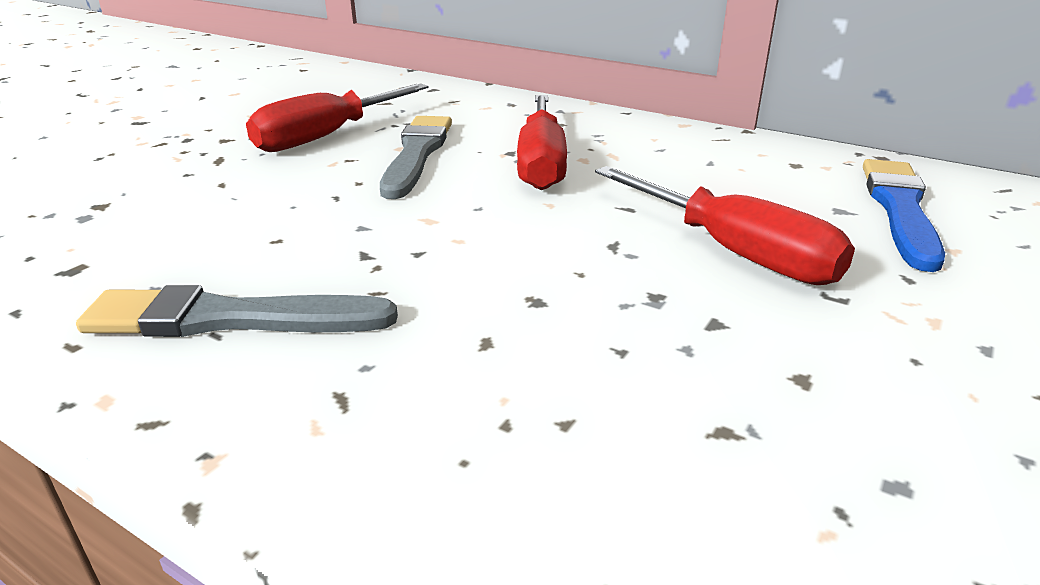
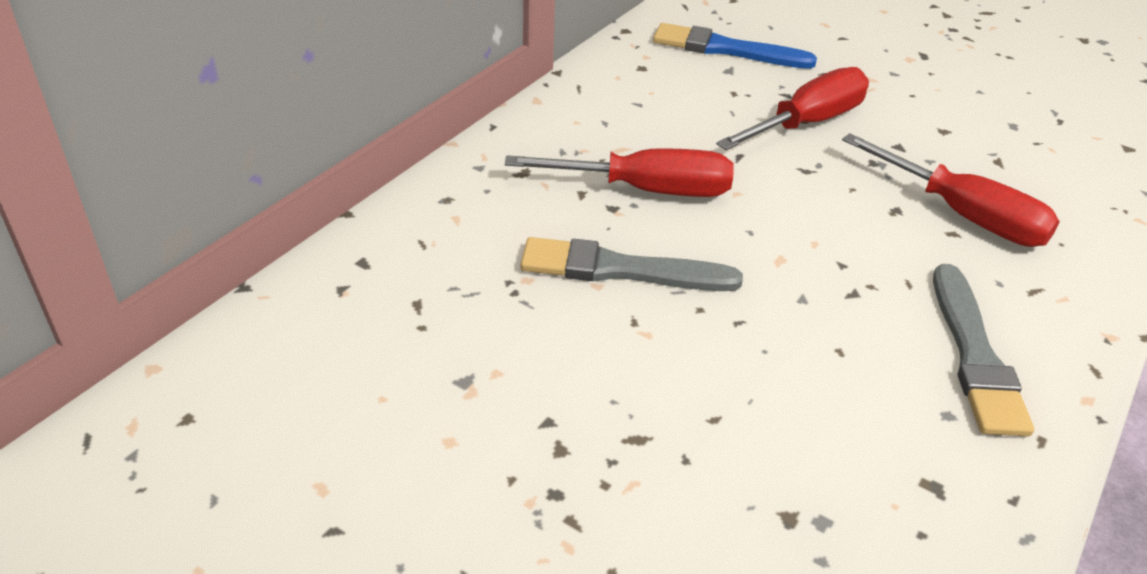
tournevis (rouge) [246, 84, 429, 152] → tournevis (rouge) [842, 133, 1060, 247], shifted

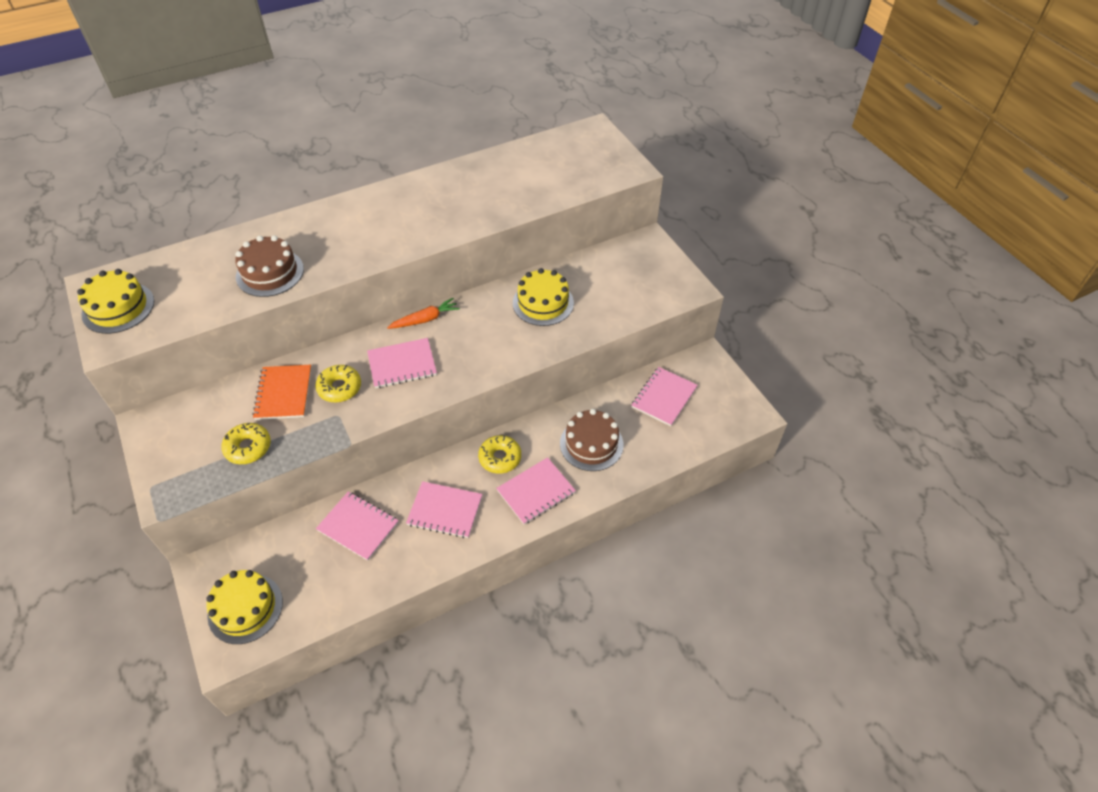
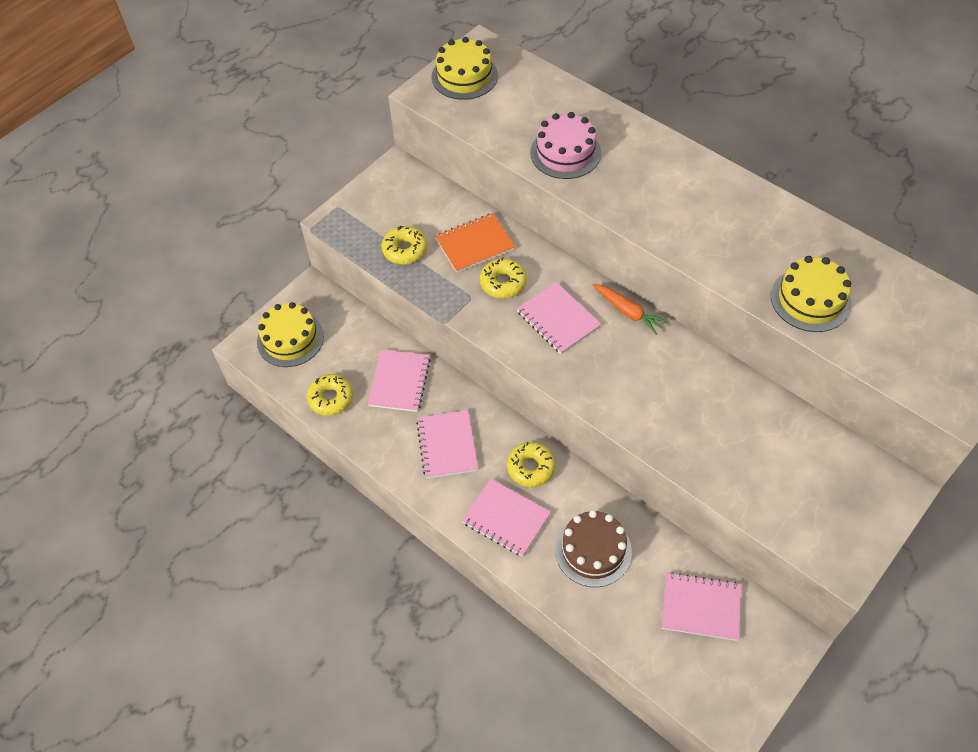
- → beignet (jaune) [307, 374, 353, 416]
gâteau (marron) [235, 235, 304, 297] → gâteau (rose) [530, 112, 601, 179]
gâteau (jaune) [513, 268, 574, 326] → gâteau (jaune) [771, 256, 852, 332], shifted

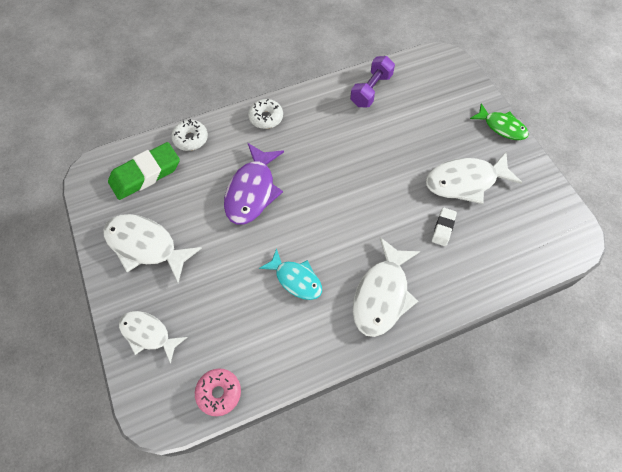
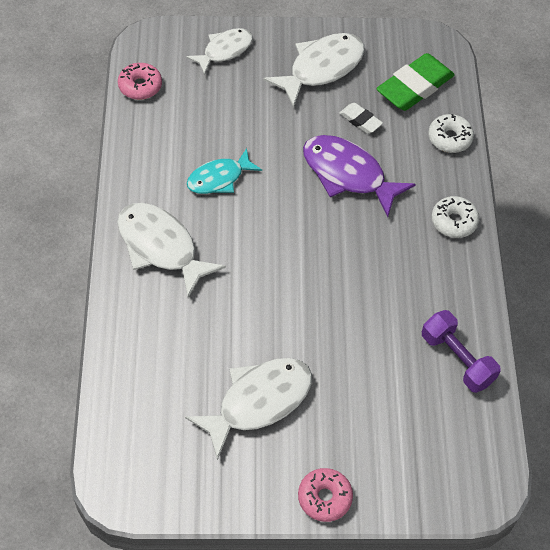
poisson (blanc) [426, 152, 523, 204] → poisson (blanc) [185, 358, 312, 461], 45 degrees clockwise
poisson (vert) [470, 103, 529, 140] → beignet (rose) [298, 468, 353, 522]
gomme (blanc) [432, 208, 457, 246] → gomme (blanc) [339, 103, 383, 134], shifted
gomme (vert) [108, 142, 180, 200] → gomme (vert) [376, 53, 455, 111], 60 degrees clockwise

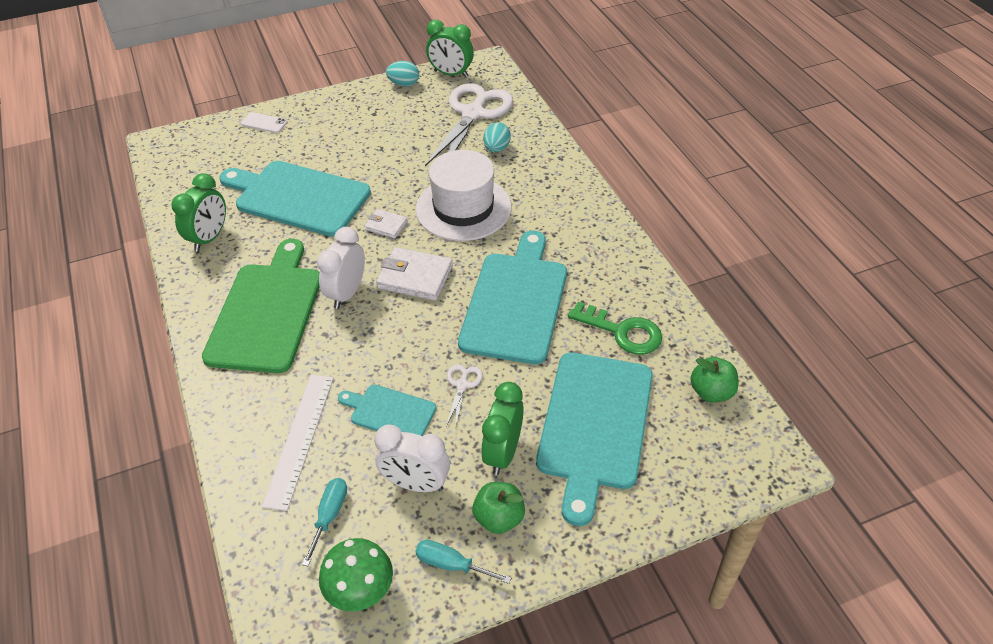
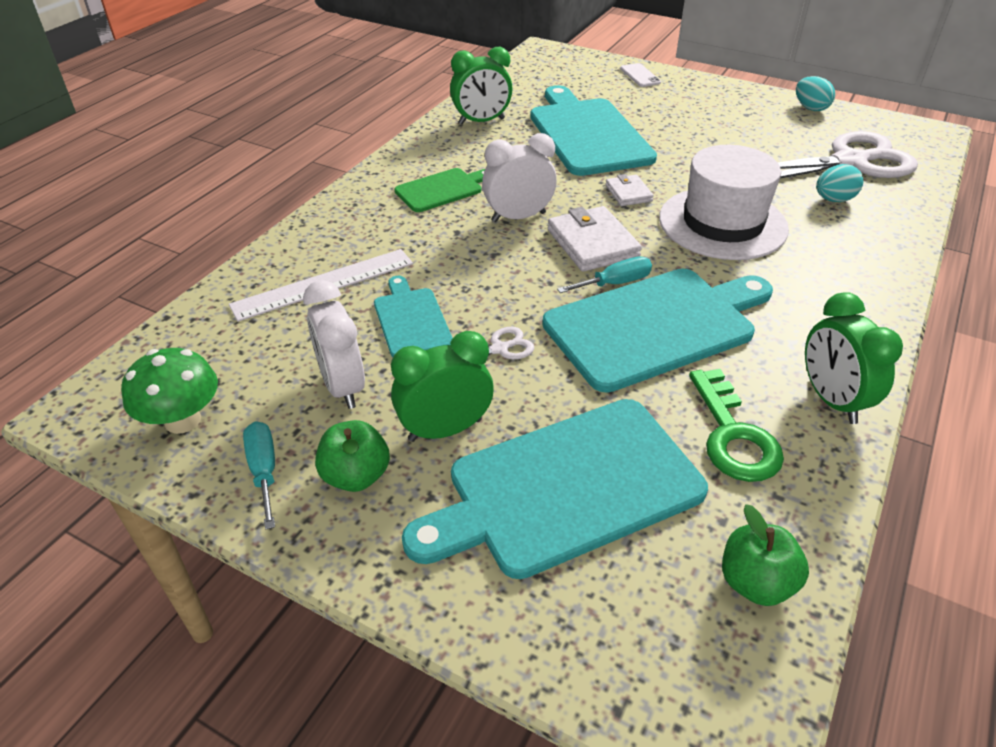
planche à découper (vert) [202, 239, 320, 373] → planche à découper (vert) [395, 168, 485, 212], x0.51
tournevis (turquoise) [302, 478, 347, 566] → tournevis (turquoise) [557, 256, 652, 293], shifted
réveil (vert) [426, 20, 474, 78] → réveil (vert) [805, 292, 903, 424], shifted

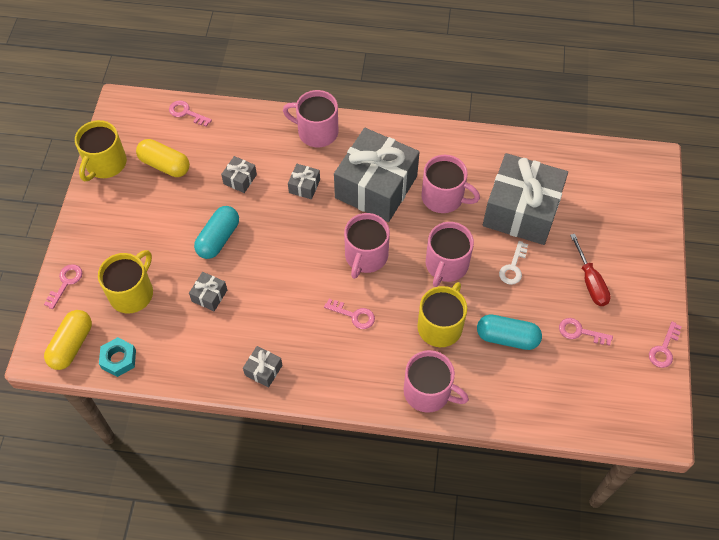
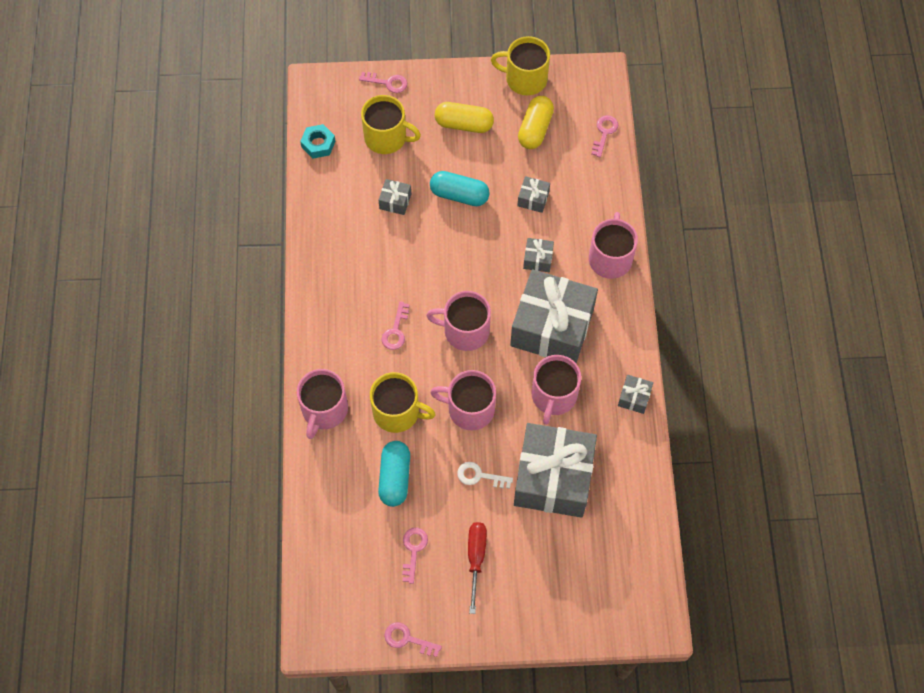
gélule (jaune) [44, 310, 92, 370] → gélule (jaune) [435, 102, 494, 133], shifted
tournevis (rouge) [570, 234, 611, 306] → tournevis (rouge) [468, 522, 487, 614], 120 degrees clockwise
cadeau (gris) [243, 346, 283, 388] → cadeau (gris) [618, 375, 653, 414], shifted

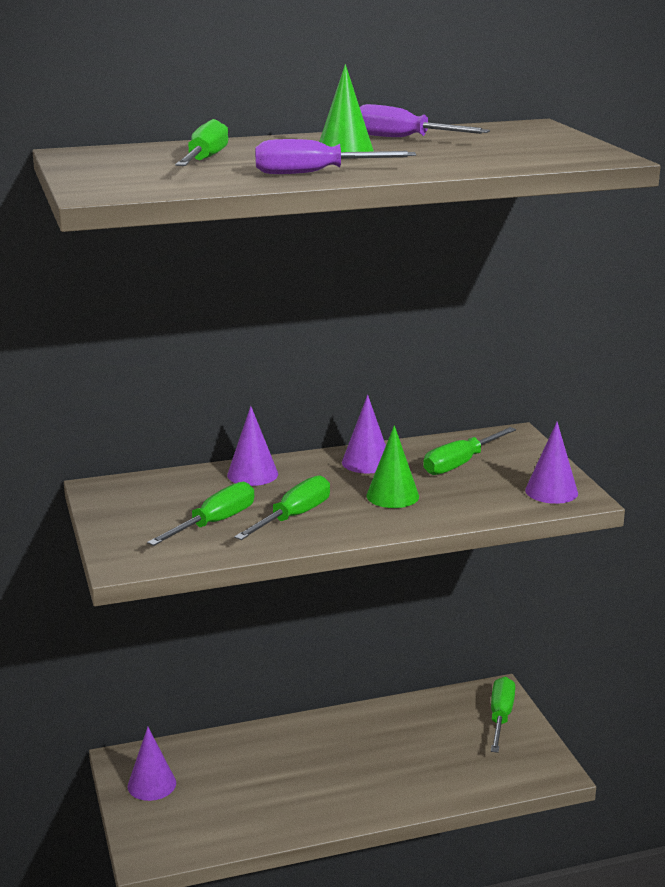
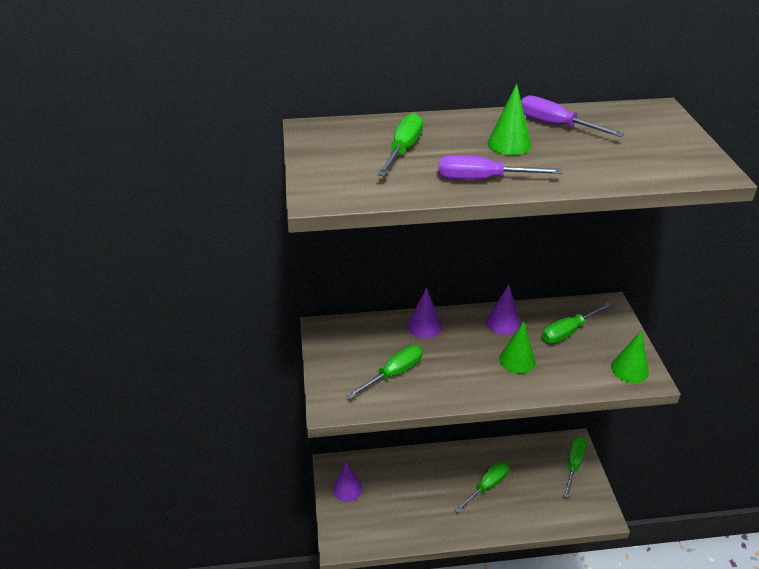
tournevis (vert) [234, 475, 330, 540] → tournevis (vert) [454, 461, 509, 513], shifted
cône (violet) [525, 422, 578, 504] → cône (vert) [611, 330, 649, 383]

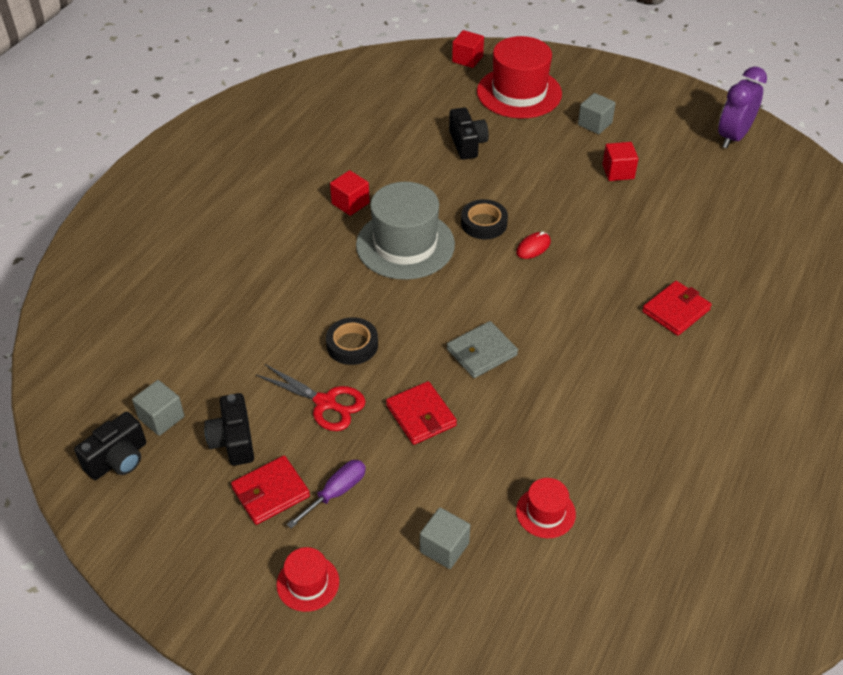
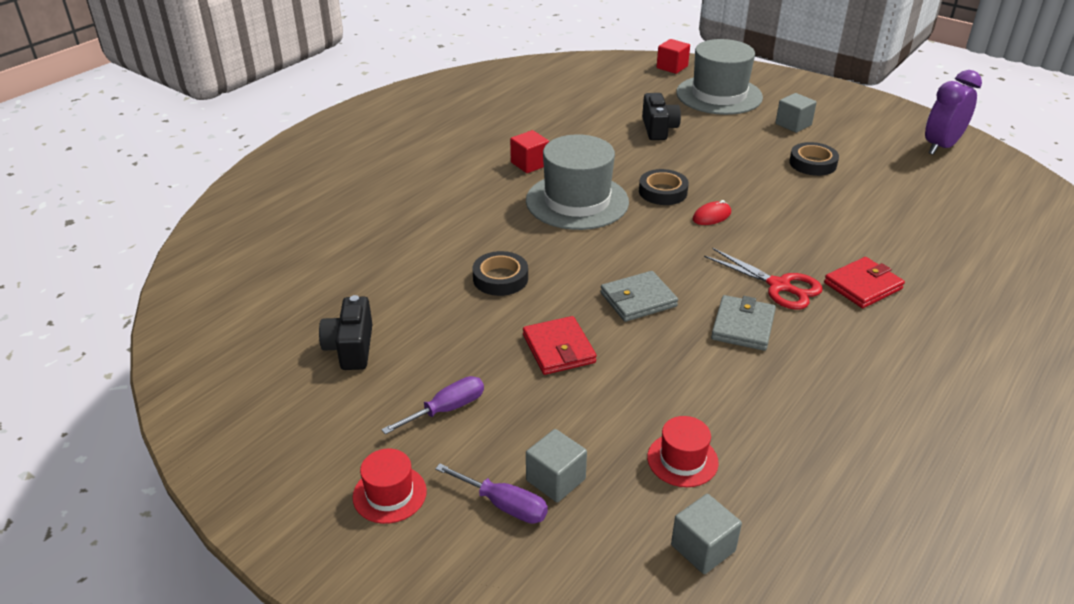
- → tournevis (violet) [435, 464, 548, 524]
cube (gris) [132, 380, 184, 436] → cube (gris) [671, 494, 742, 574], shifted
chapeau (rouge) [477, 36, 562, 118] → chapeau (gris) [676, 39, 763, 115]
ciseaux (rouge) [256, 364, 366, 431] → ciseaux (rouge) [704, 248, 823, 310], shifted
- → portefeuille (gris) [711, 295, 776, 351]
cube (rouge) [602, 142, 638, 181] → ruban adhésif (noir) [789, 142, 839, 176]
appareil photo (noir) [74, 412, 146, 480] → -
portefeuille (rouge) [231, 456, 310, 525] → -

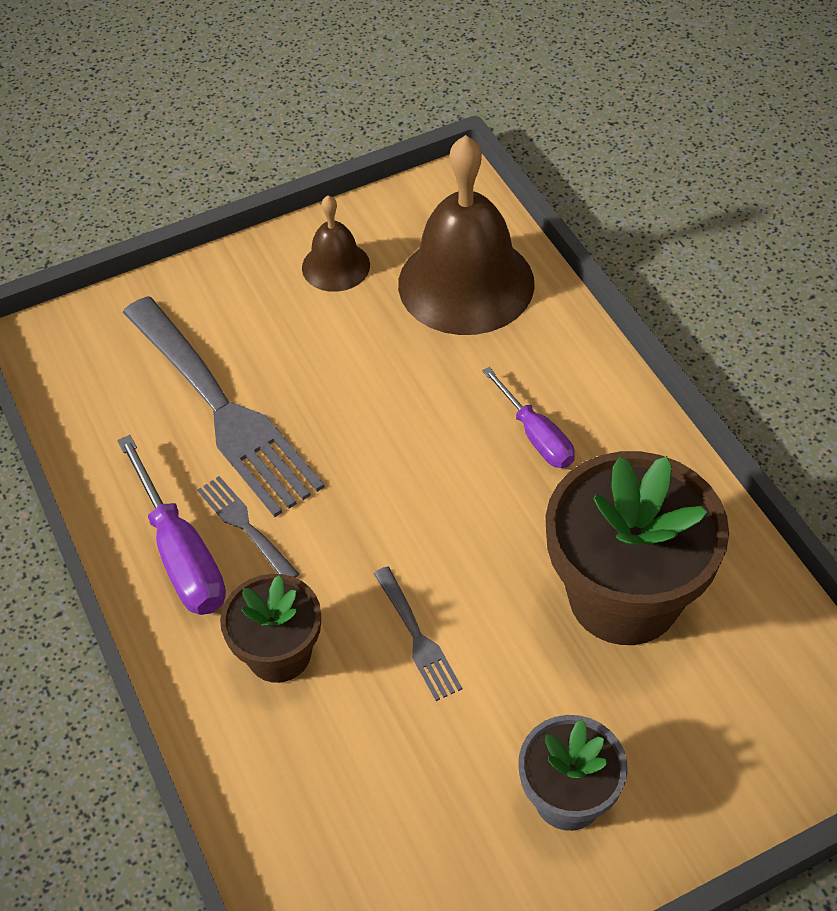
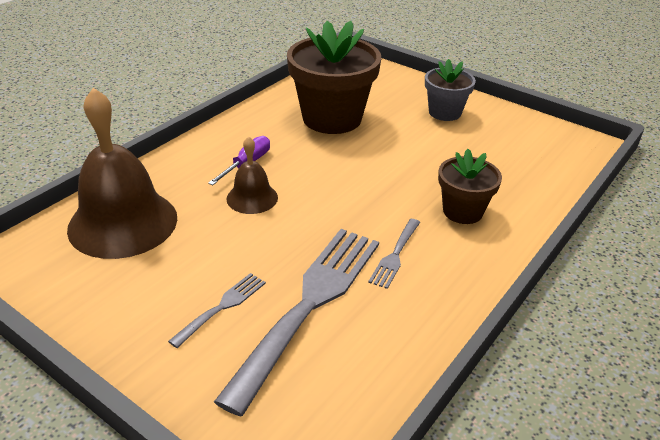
fourchette (gris) [373, 566, 462, 701] → fourchette (gris) [168, 273, 266, 348], shifted
cloche (marron) [302, 195, 370, 292] → cloche (marron) [226, 136, 278, 214], shifted
tournevis (violet) [117, 435, 226, 615] → -

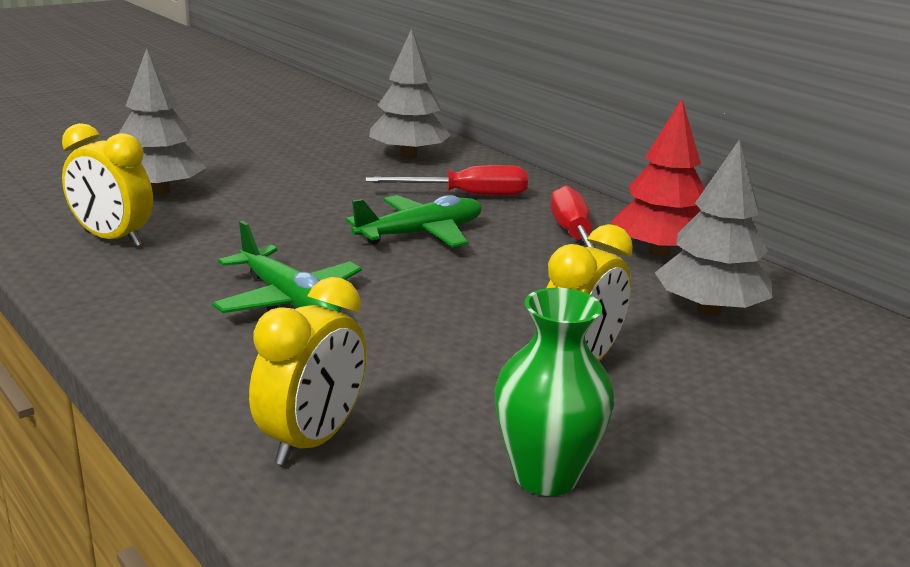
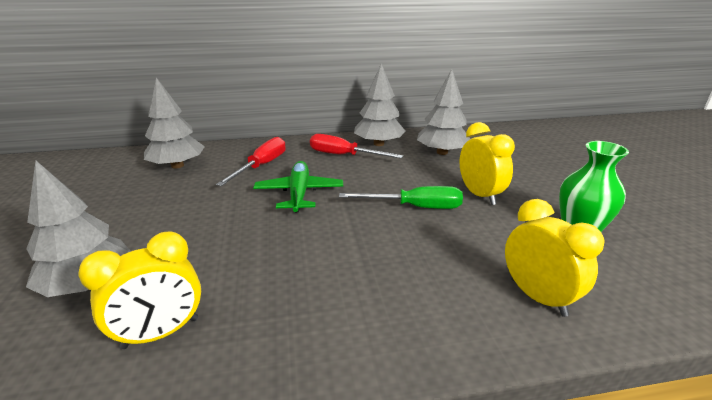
- → tournevis (vert) [339, 186, 463, 209]
arbre (rouge) [611, 99, 705, 257] → arbre (gris) [354, 63, 405, 146]
avion (vert) [212, 221, 362, 313] → -

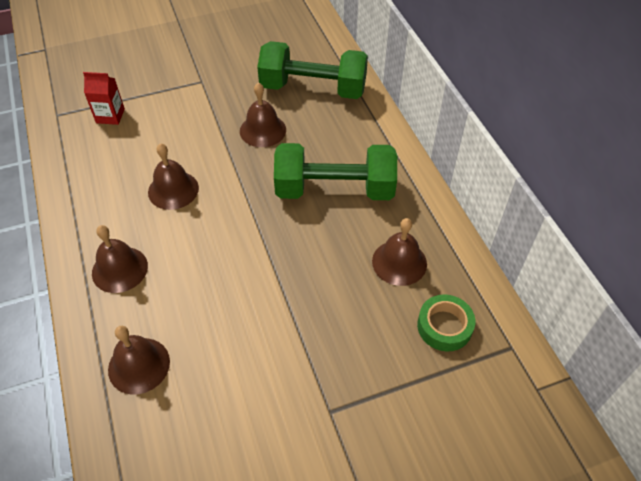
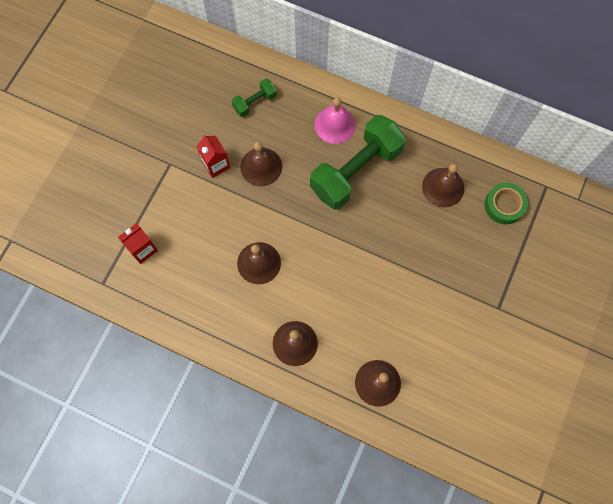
- → brique de lait (rouge) [196, 134, 230, 178]
haltère (vert) [257, 41, 368, 99] → haltère (vert) [231, 78, 277, 117], x0.46
- → cloche (rose) [315, 97, 356, 144]

